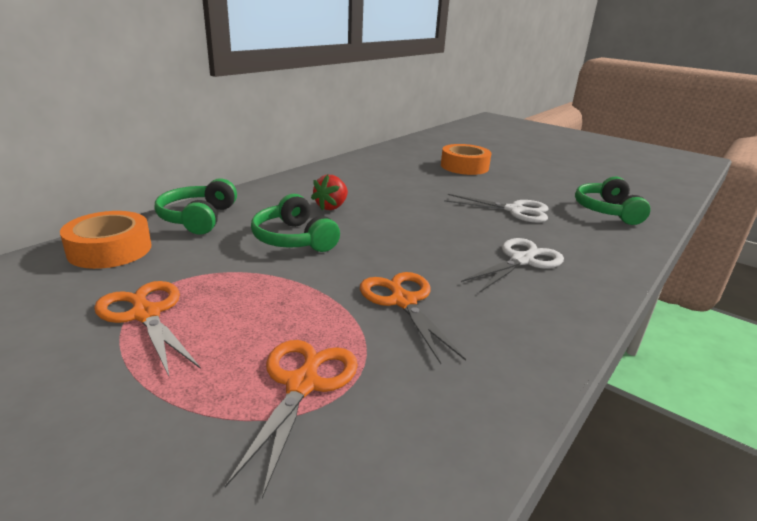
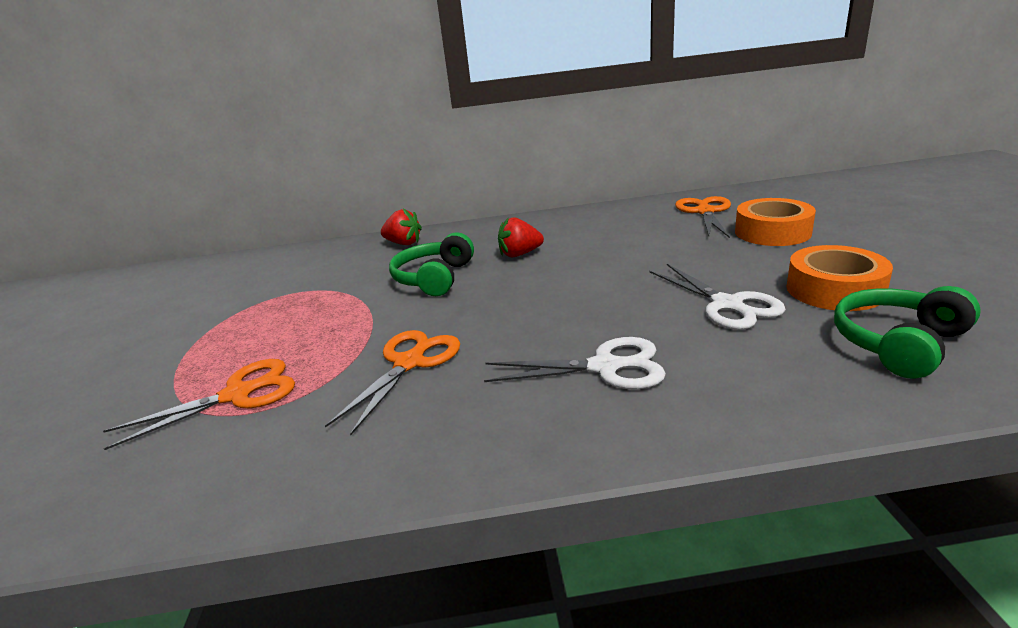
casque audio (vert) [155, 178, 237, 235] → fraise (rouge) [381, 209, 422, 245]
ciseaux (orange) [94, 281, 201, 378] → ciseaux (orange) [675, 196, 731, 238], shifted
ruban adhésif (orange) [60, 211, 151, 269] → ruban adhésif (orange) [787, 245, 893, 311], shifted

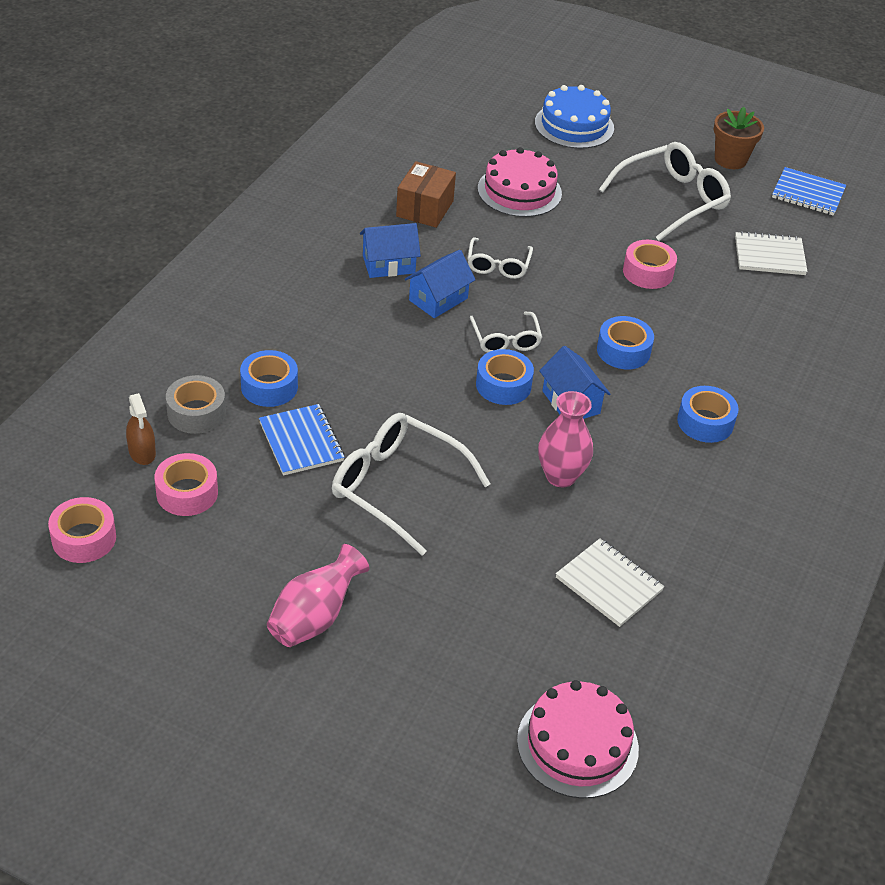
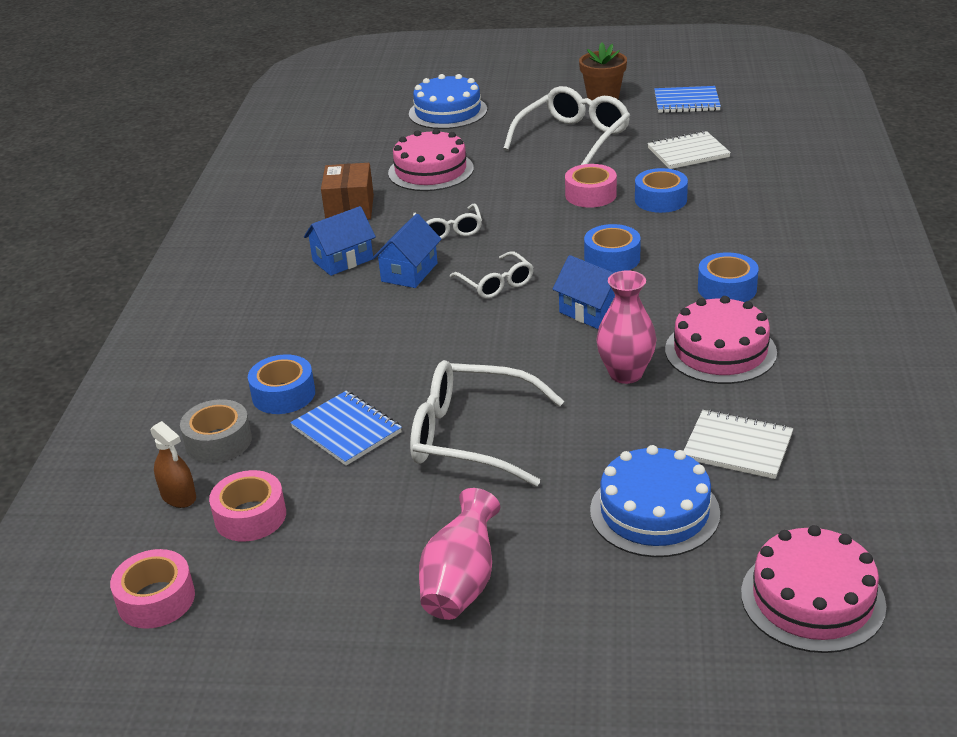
- → gâteau (bleu) [590, 445, 720, 557]
ruban adhésif (bleu) [476, 349, 534, 405] → ruban adhésif (bleu) [635, 168, 688, 213], shifted
- → gâteau (rose) [665, 296, 777, 384]

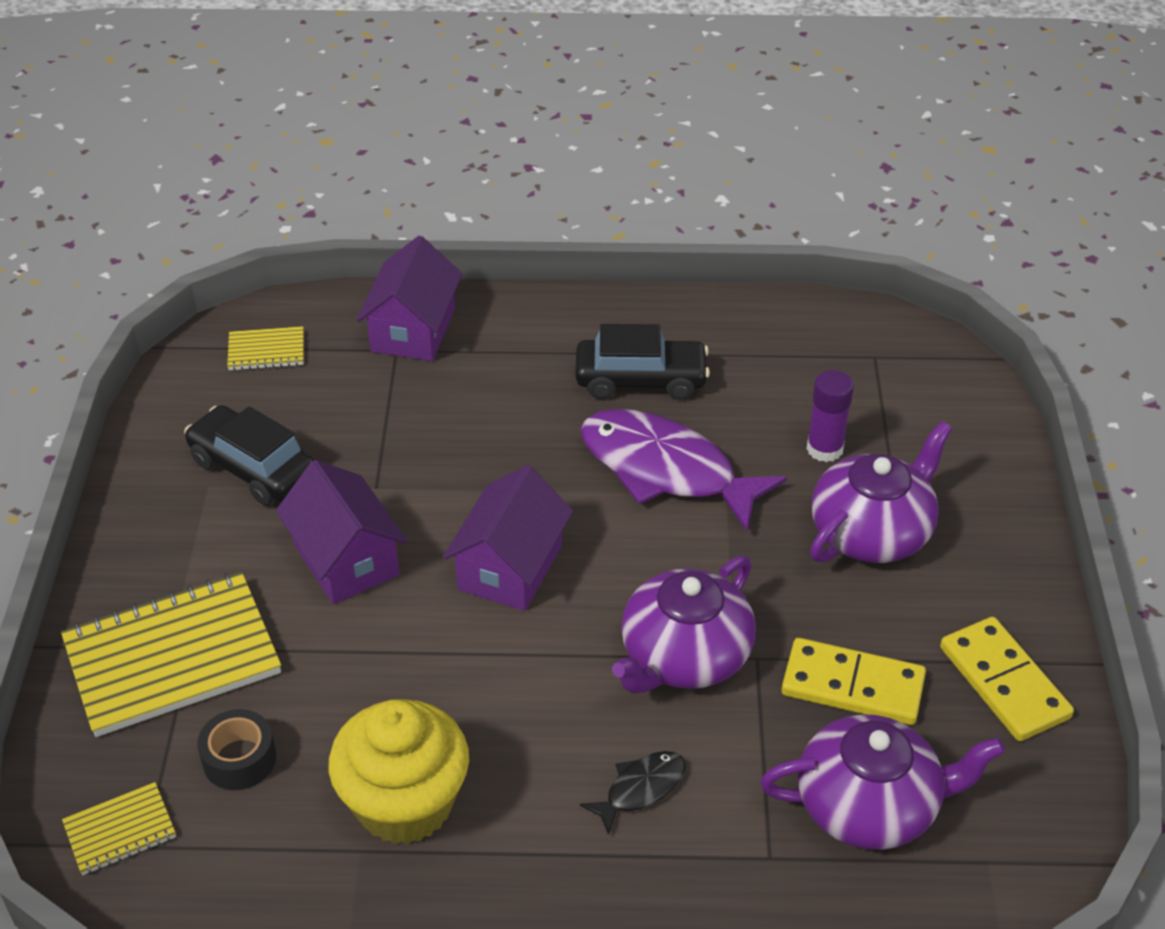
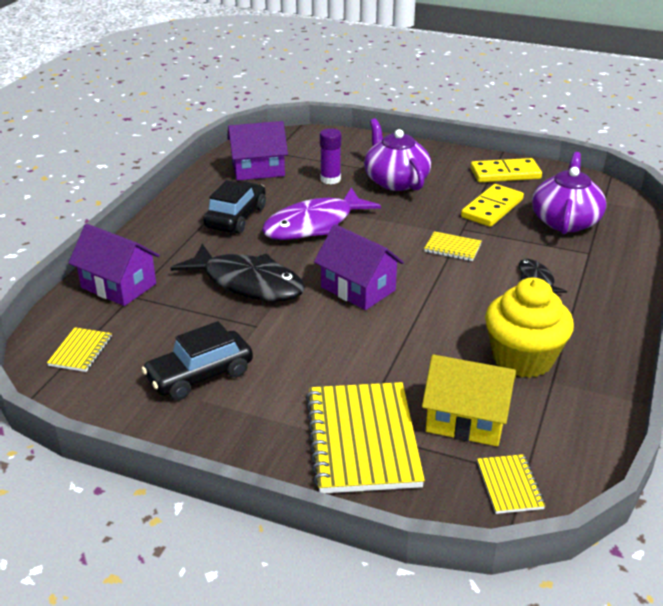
- → poisson (noir) [171, 244, 305, 301]
maison (violet) [276, 460, 408, 604] → maison (violet) [227, 121, 288, 181], shifted
ruban adhésif (noir) [197, 709, 276, 790] → maison (jaune) [422, 354, 516, 446]
théière (violet) [612, 556, 756, 694] → carnet (jaune) [424, 231, 482, 261]

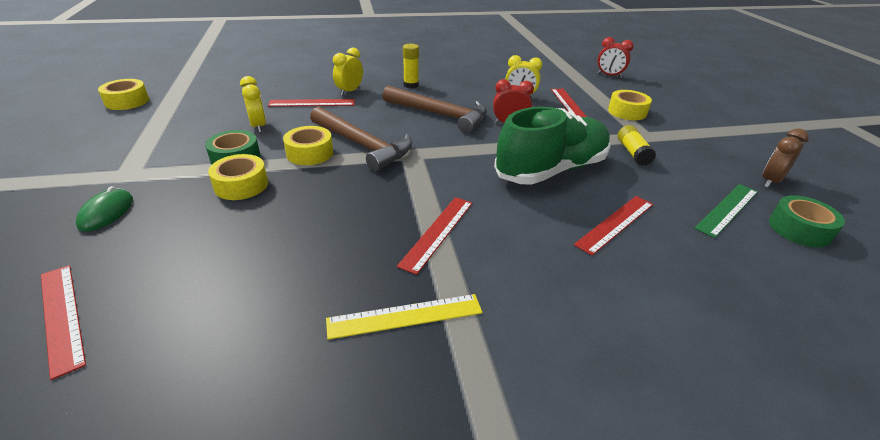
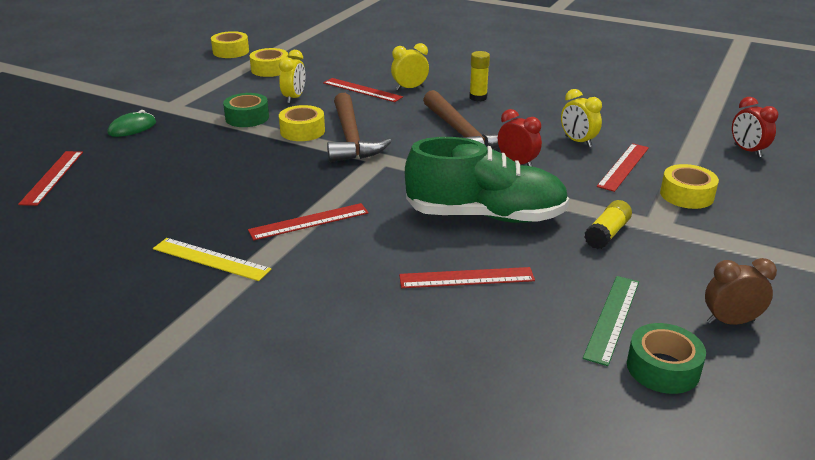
ruban adhésif (jaune) [208, 154, 268, 200] → ruban adhésif (jaune) [250, 48, 288, 77], shifted
règle (vert) [694, 184, 758, 238] → règle (vert) [583, 276, 639, 366], 60 degrees counterclockwise

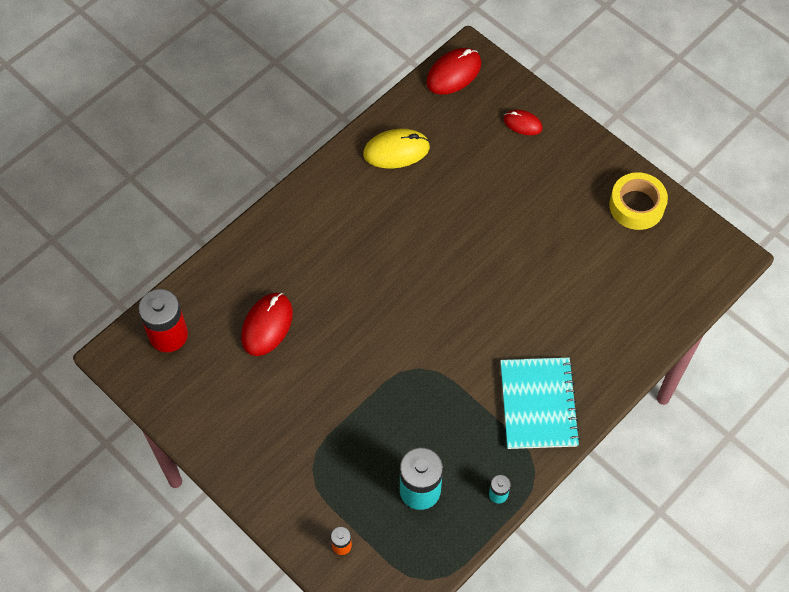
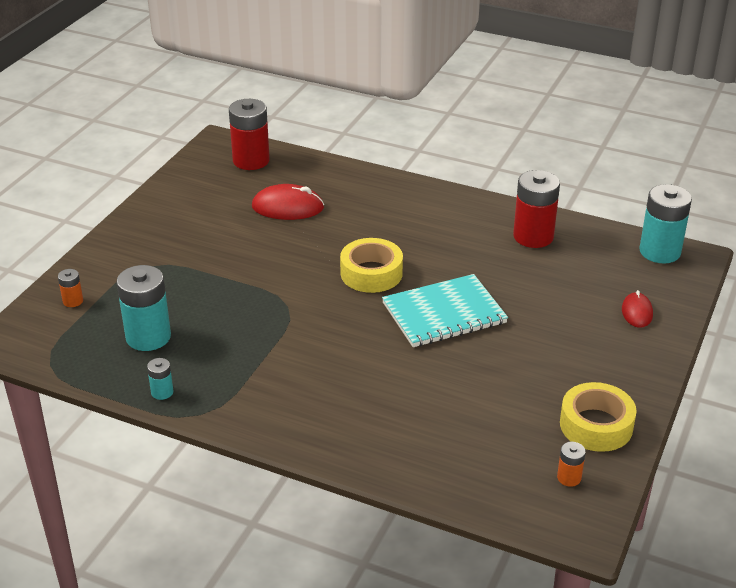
- → ruban adhésif (jaune) [340, 238, 403, 293]
carnet (turquoise) [500, 358, 580, 449] → carnet (turquoise) [382, 274, 508, 347], shifted
souris (jaune) [363, 129, 430, 169] → pile (rouge) [513, 170, 560, 248]
- → pile (orange) [557, 442, 586, 487]
souris (rouge) [426, 48, 481, 94] → pile (turquoise) [639, 184, 692, 263]

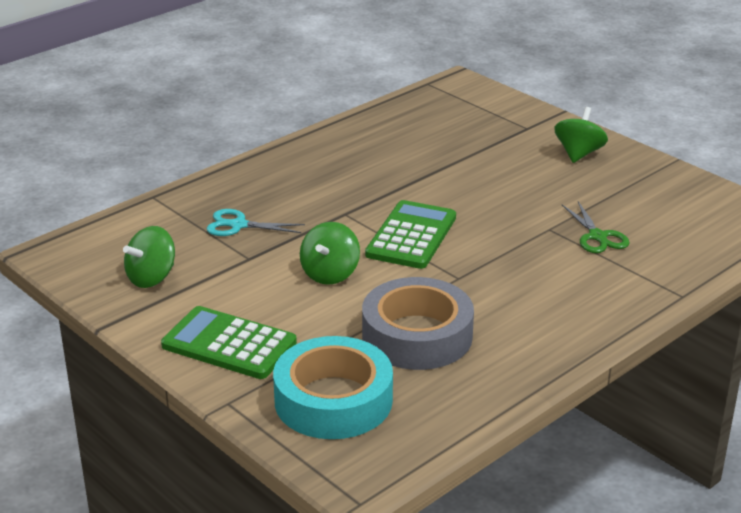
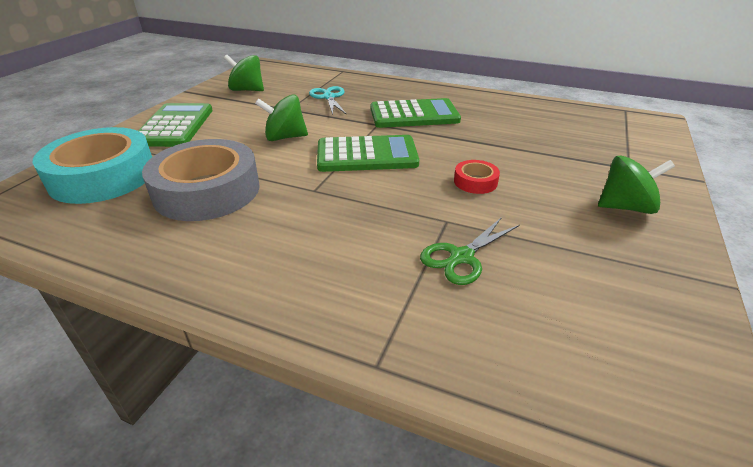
- → calculatrice (vert) [371, 98, 461, 128]
- → ruban adhésif (rouge) [454, 160, 500, 194]

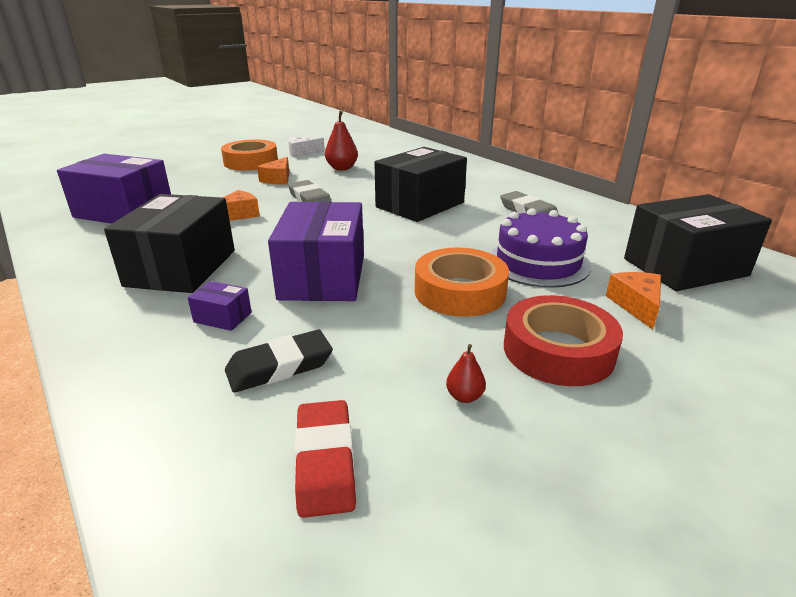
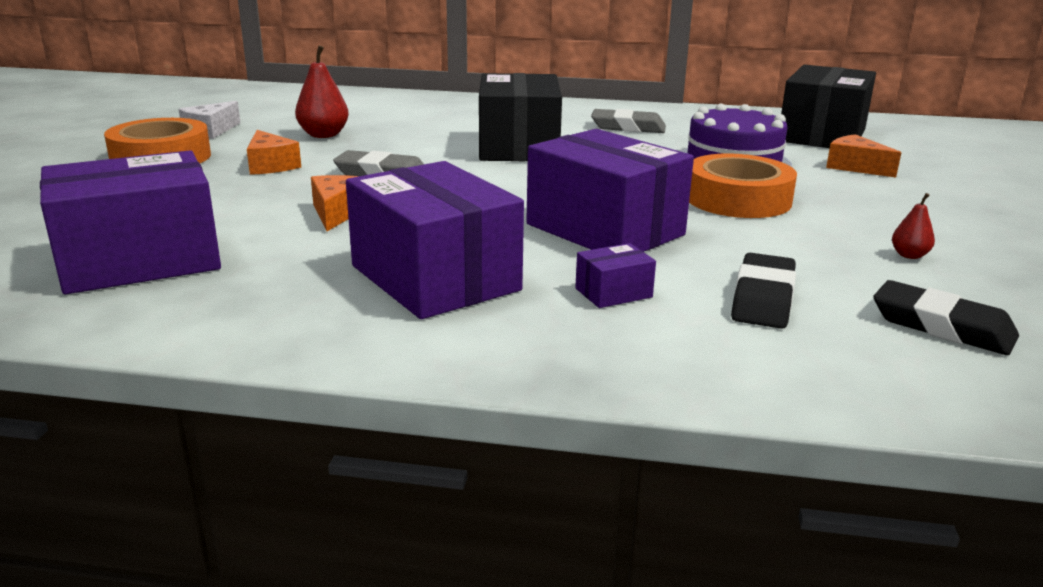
boîte (noir) [104, 194, 235, 293] → boîte (violet) [346, 161, 524, 319]
gomme (rouge) [294, 400, 356, 518] → gomme (noir) [873, 280, 1019, 355]
ruban adhésif (rouge) [504, 295, 623, 386] → -

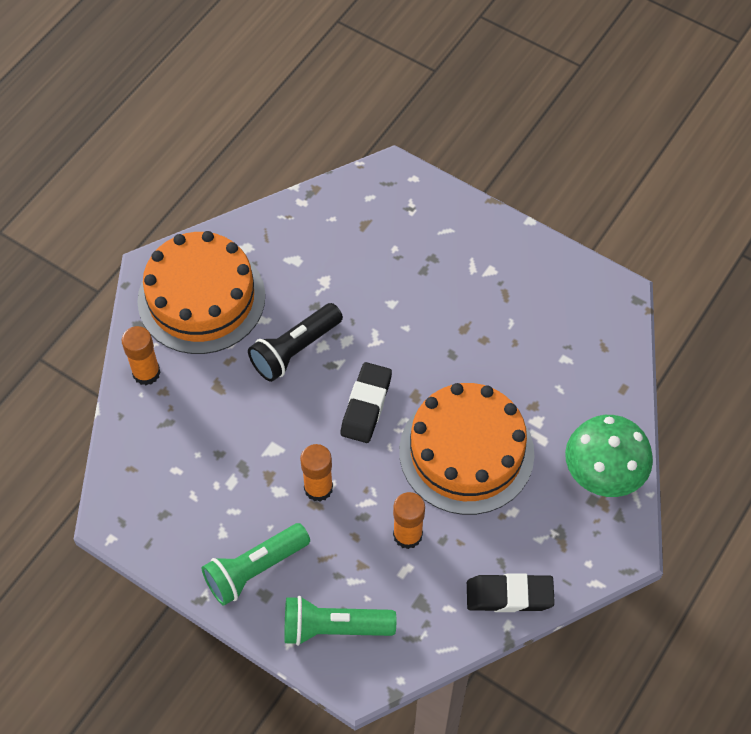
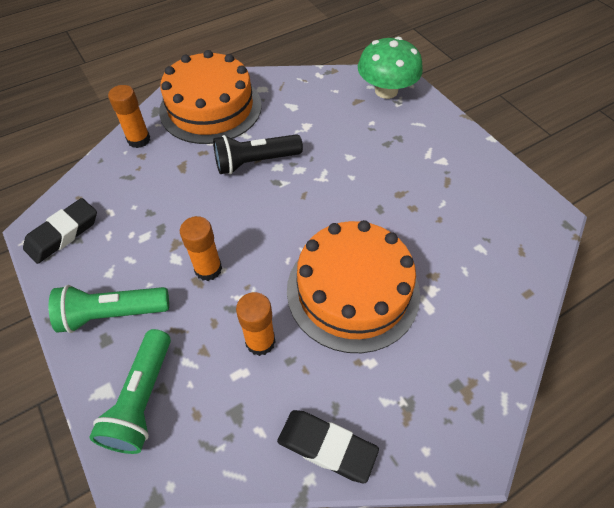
gomme (noir) [341, 362, 392, 443] → gomme (noir) [23, 198, 97, 264], shifted
lampe de poche (vert) [284, 596, 396, 646] → lampe de poche (vert) [89, 329, 171, 454], 105 degrees counterclockwise
champignon (vert) [565, 415, 653, 497] → champignon (vert) [358, 37, 423, 99], shifted

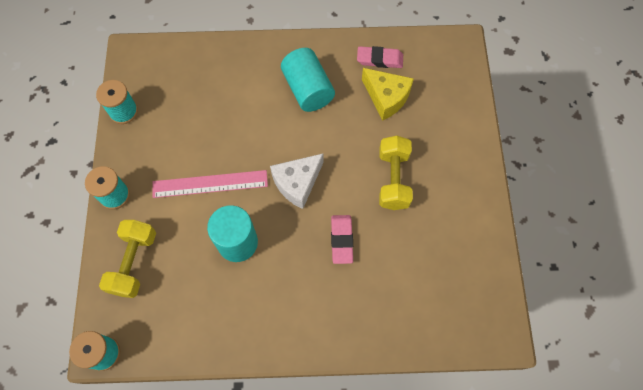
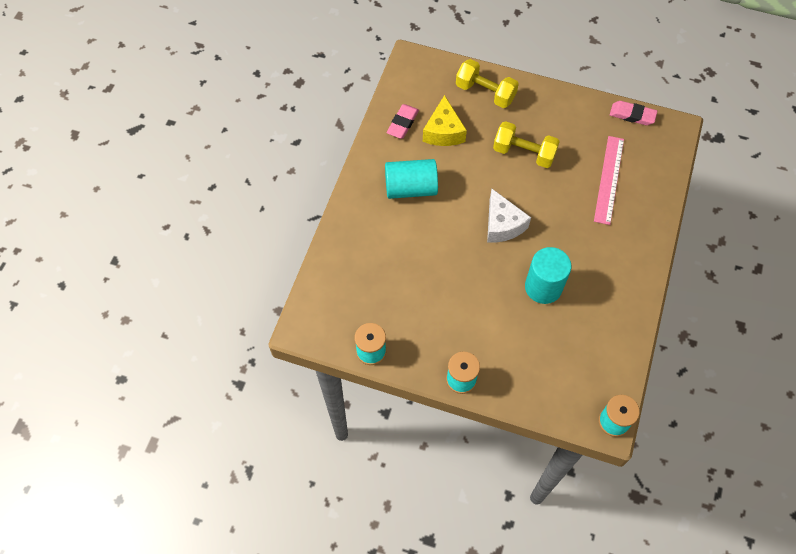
fromage (jaune) [362, 68, 414, 121] → fromage (jaune) [423, 95, 467, 146], 120 degrees clockwise
haltère (jaune) [99, 220, 156, 298] → haltère (jaune) [456, 59, 519, 108], shifted
règle (rose) [153, 170, 268, 198] → règle (rose) [594, 136, 624, 225], shifted
gomme (rose) [331, 215, 353, 264] → gomme (rose) [610, 101, 658, 125], shifted

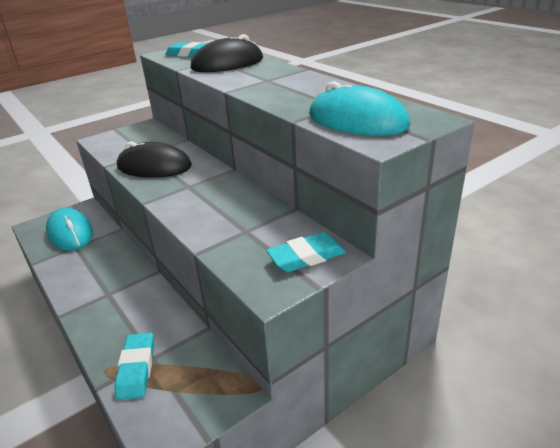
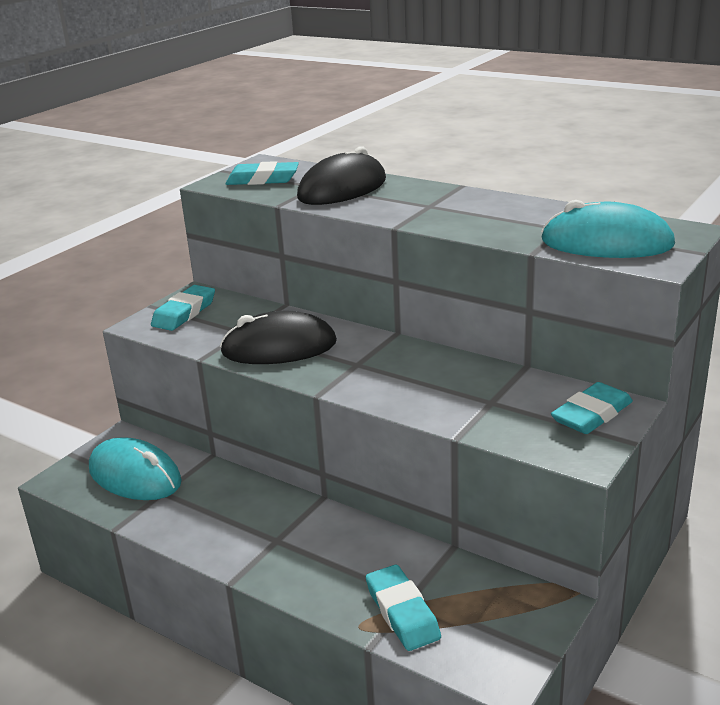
- → gomme (turquoise) [151, 285, 215, 331]

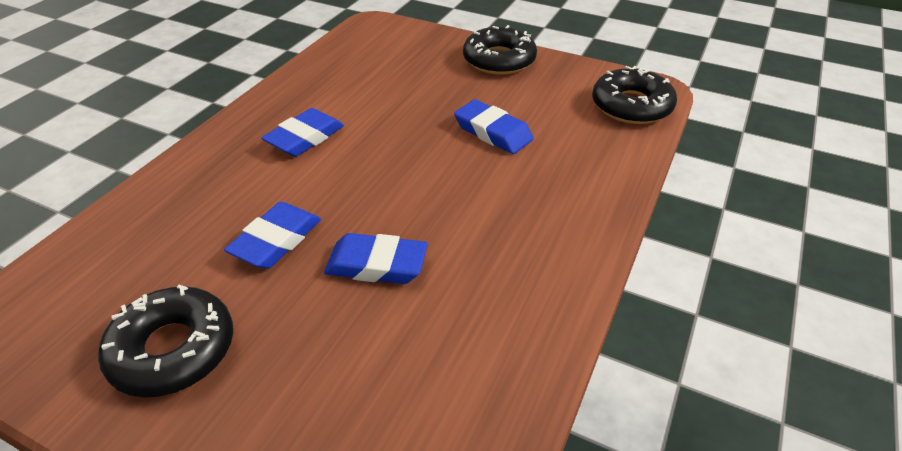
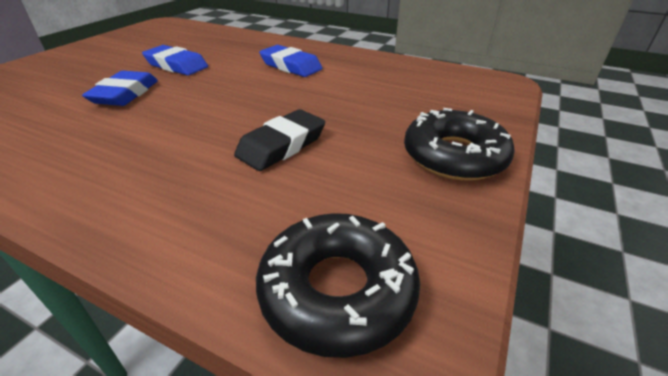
gomme (bleu) [454, 99, 534, 154] → gomme (noir) [234, 109, 325, 171]
beignet (noir) [98, 285, 233, 398] → -

